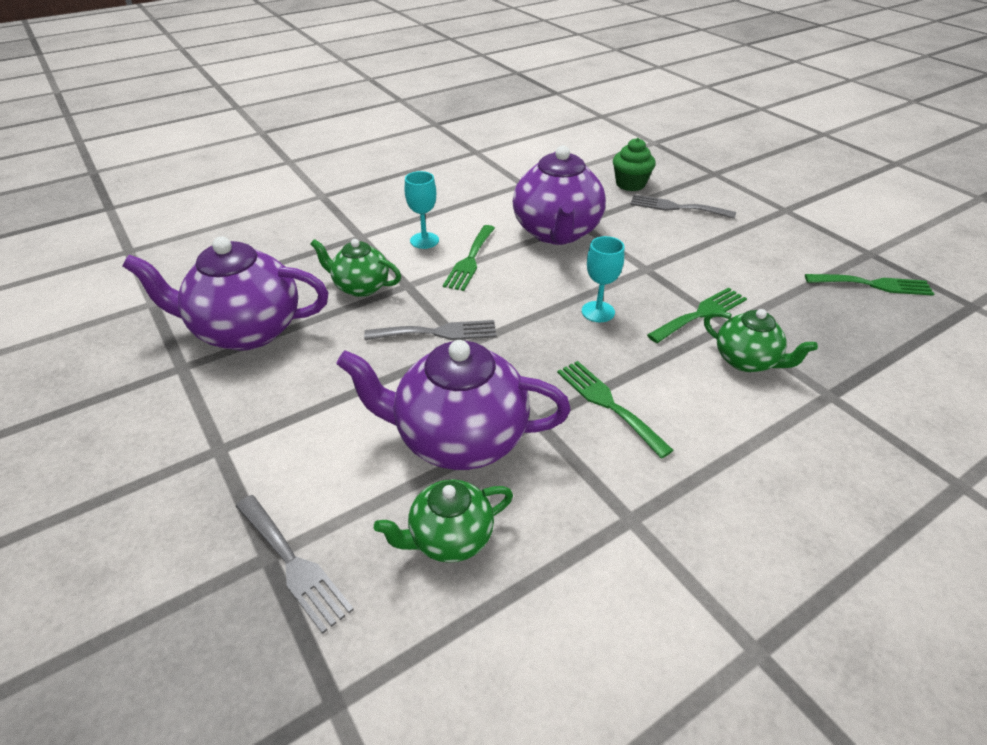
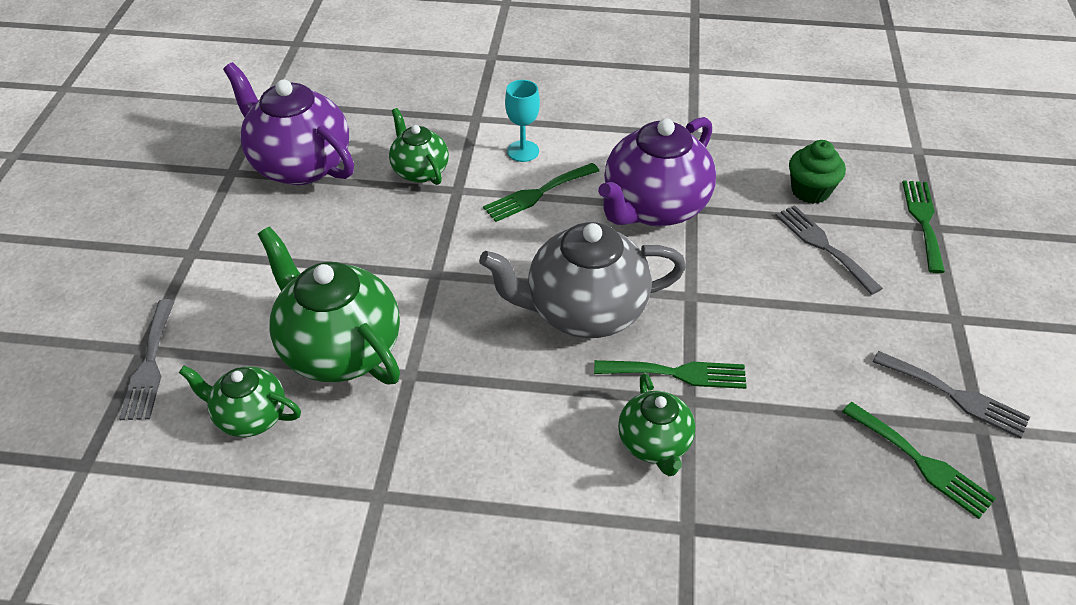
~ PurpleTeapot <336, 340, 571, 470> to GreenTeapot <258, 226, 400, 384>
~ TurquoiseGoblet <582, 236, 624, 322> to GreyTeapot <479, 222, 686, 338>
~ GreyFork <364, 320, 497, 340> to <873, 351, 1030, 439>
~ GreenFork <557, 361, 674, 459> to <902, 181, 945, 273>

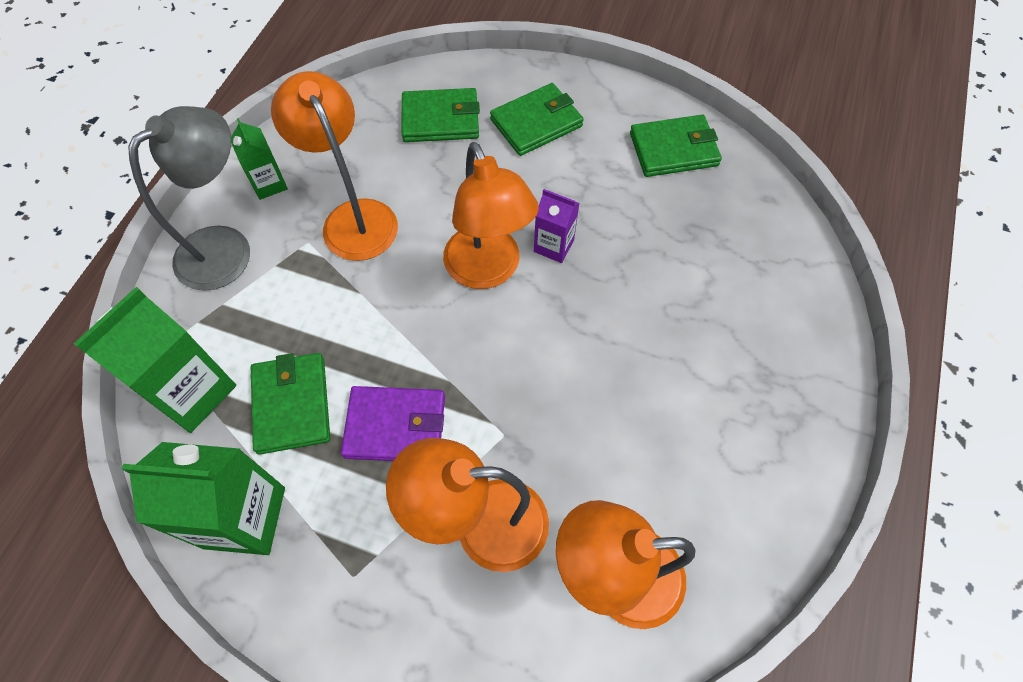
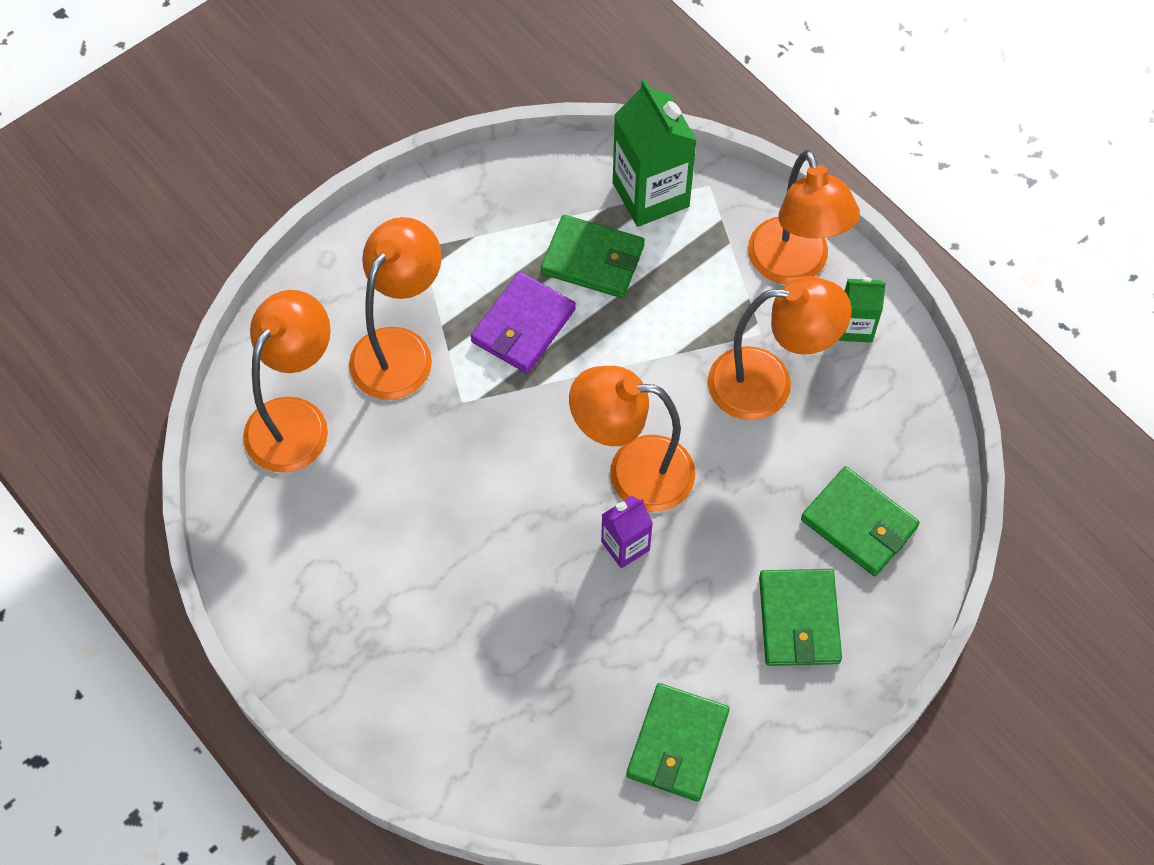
~ GreyLamp <128, 106, 250, 291> to OrangeLamp <748, 150, 860, 284>
~ GreenWallet <402, 88, 480, 142> = <801, 466, 920, 576> 75 degrees counterclockwise
- GreenCarton <121, 442, 285, 555>

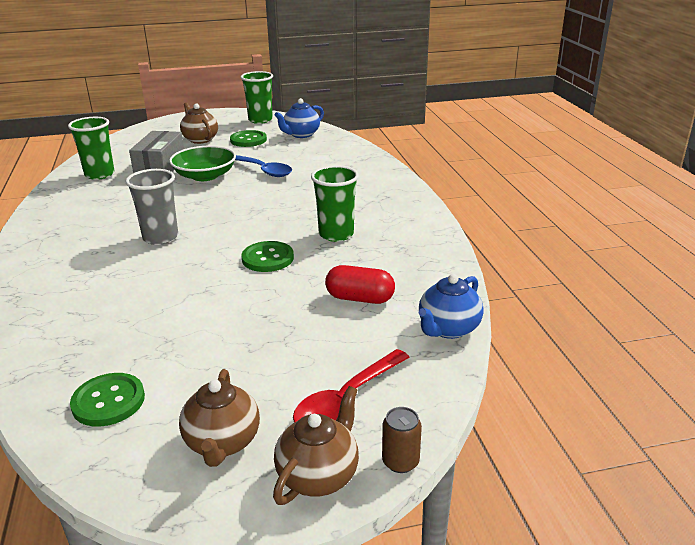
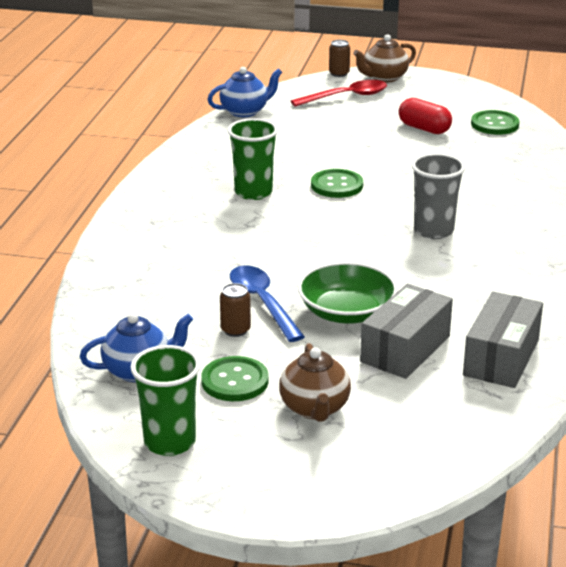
+ BrownCan <220, 283, 251, 337>
~ RedCapsule <325, 265, 395, 304> to <399, 98, 452, 134>
~ GreenCup <68, 117, 114, 180> to GreyBox <463, 291, 543, 388>
- BrownTeapot <179, 369, 260, 467>

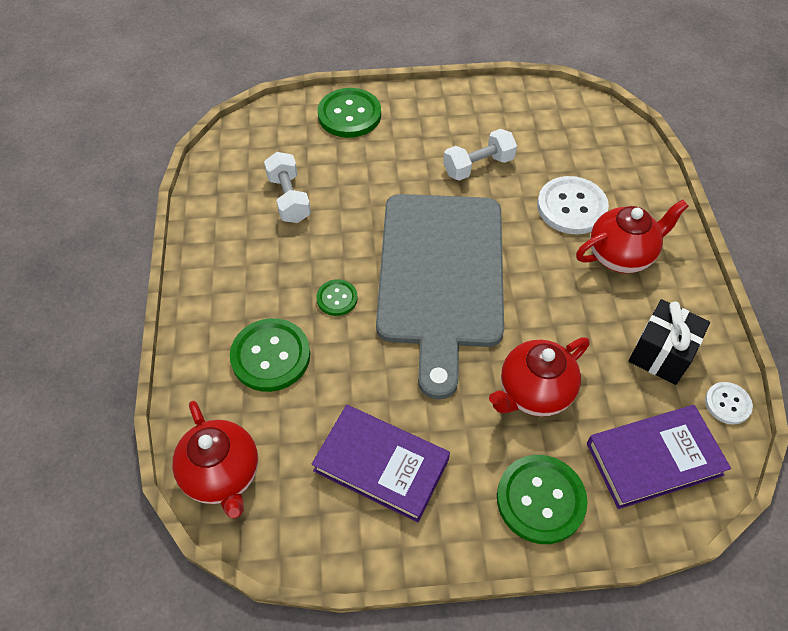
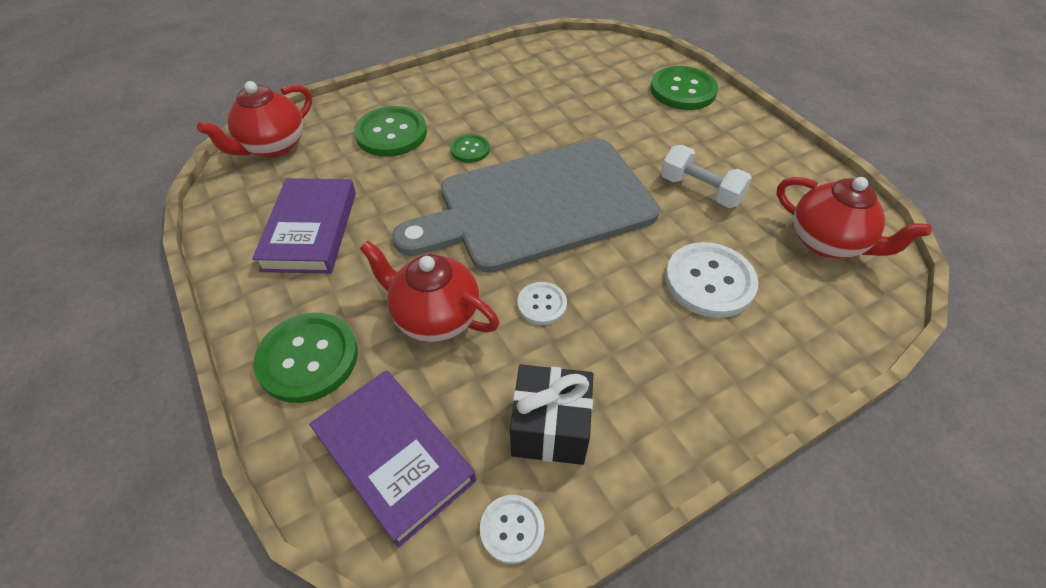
+ WhiteButton <517, 282, 567, 325>
~ RedTeapot <576, 200, 689, 273> to <776, 177, 931, 258>
- WhiteDumbbell <264, 152, 311, 223>

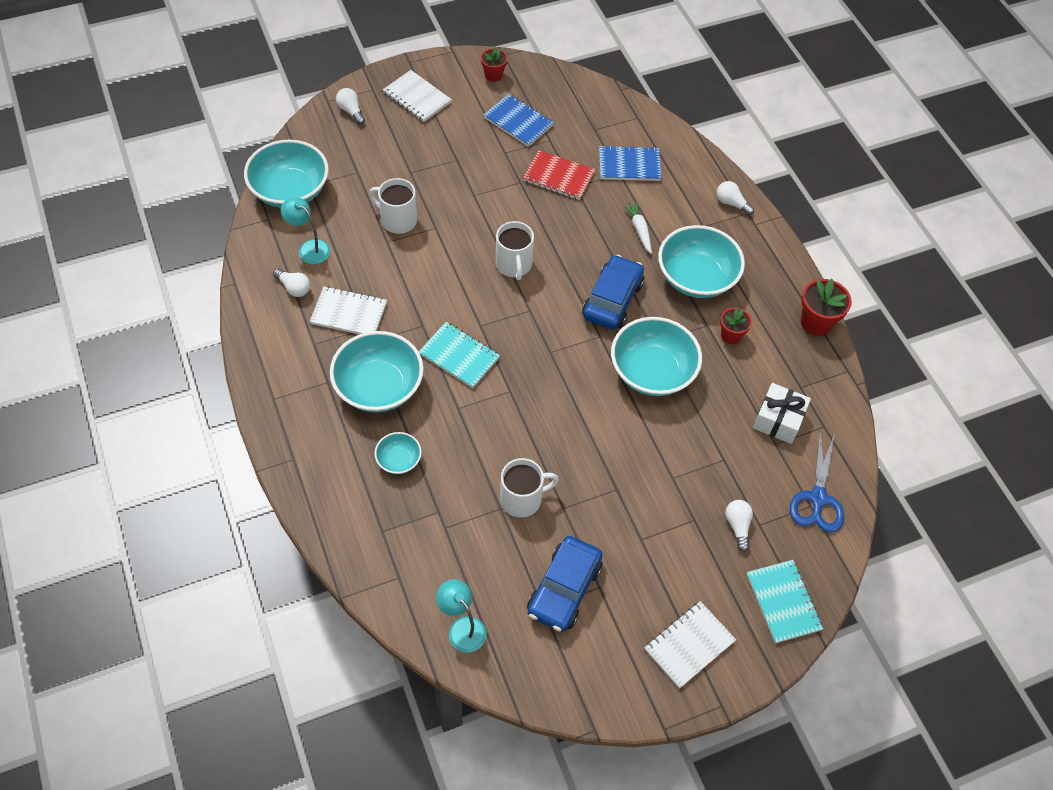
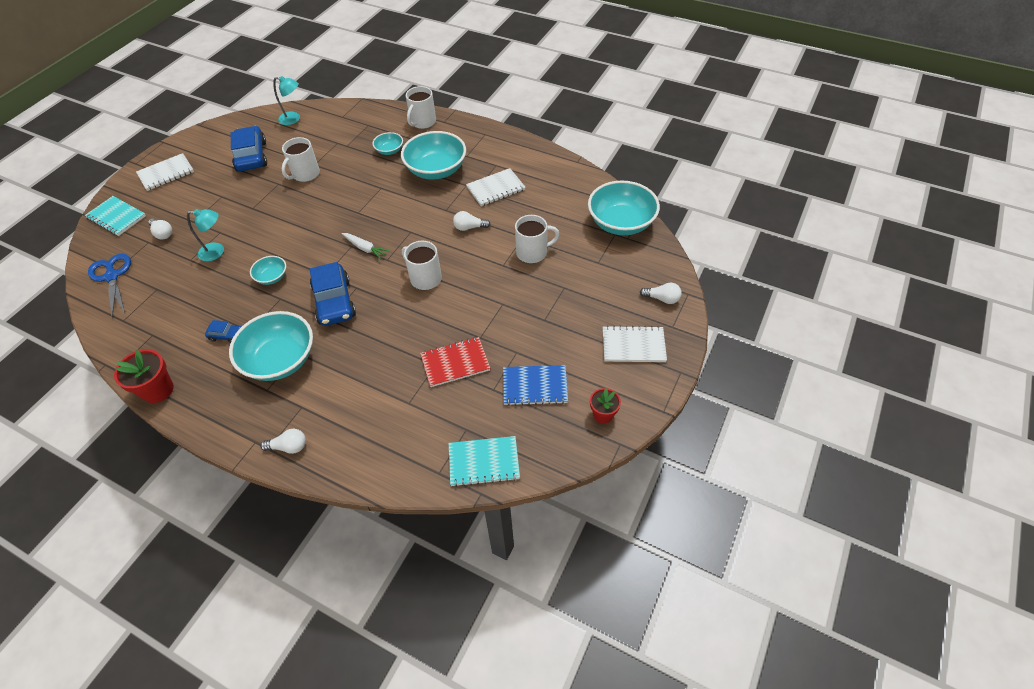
~ WhiteNotebook <644, 601, 736, 689> = <136, 153, 194, 191> 45 degrees clockwise
~ TurquoiseLamp <281, 197, 330, 264> to <187, 209, 224, 261>
~ RedFlowerPot <720, 308, 752, 344> to BlueCar <205, 320, 241, 343>
~ TurquoiseBowl <611, 317, 702, 396> = <250, 256, 286, 285> x0.49
~ WhiteCarrot <622, 201, 652, 254> to <342, 233, 389, 259>
+ WhiteMug <406, 86, 436, 129>
~ TurquoiseNotebook <419, 322, 500, 388> to <448, 436, 520, 487>
~ WhiteLightBulb <273, 268, 310, 297> to <453, 211, 490, 231>
- BlueNotebook <599, 145, 661, 181>
- WhiteGift <753, 383, 811, 444>

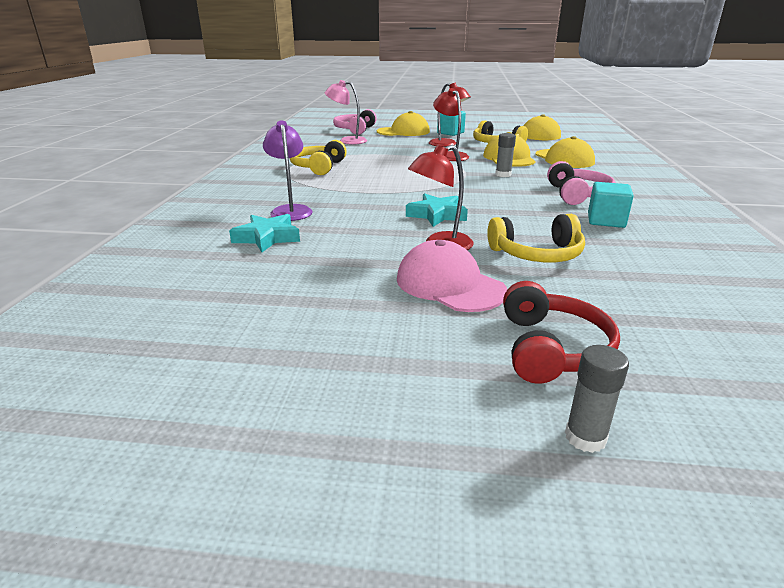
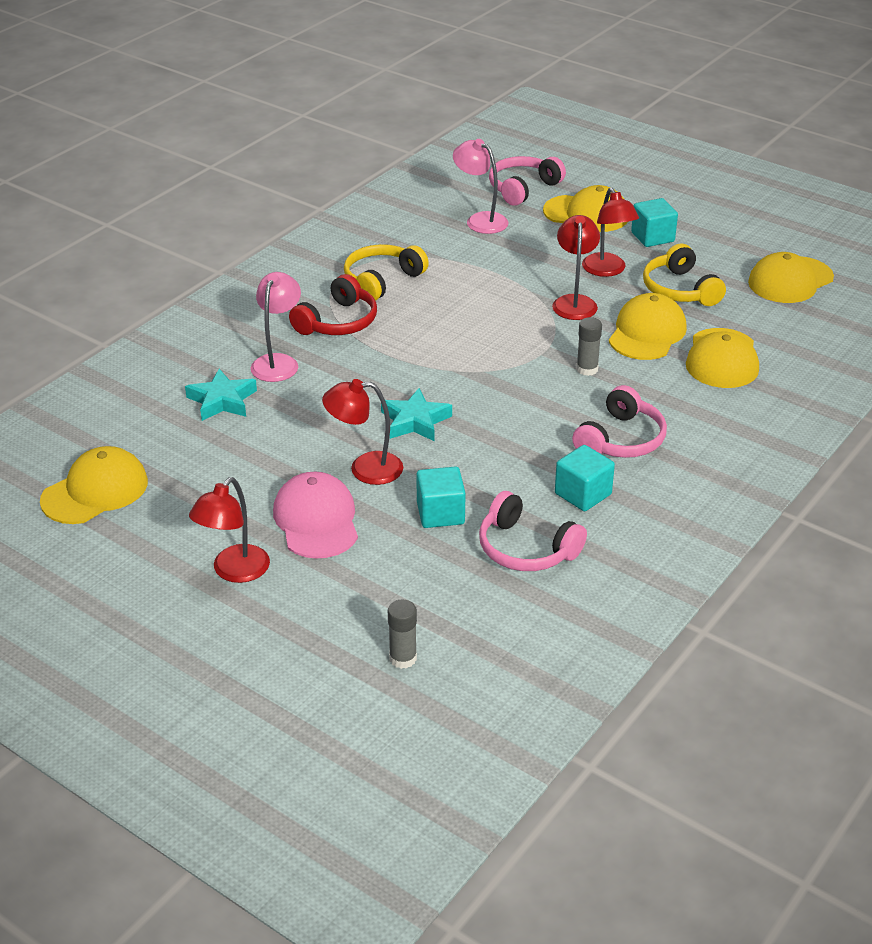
+ YellowCap <40, 446, 148, 524>
+ RedLamp <189, 477, 270, 583>
~ PurpleLamp <263, 121, 312, 221> to PinkLamp <250, 272, 301, 382>
~ RedHeadphones <503, 281, 620, 384> to <289, 274, 377, 335>
~ GreyGlueStick <565, 345, 629, 453> to <388, 599, 417, 669>
~ YellowHeadphones <487, 214, 585, 262> to TurquoiseCube <416, 466, 466, 528>
+ PinkHeadphones <479, 491, 587, 571>

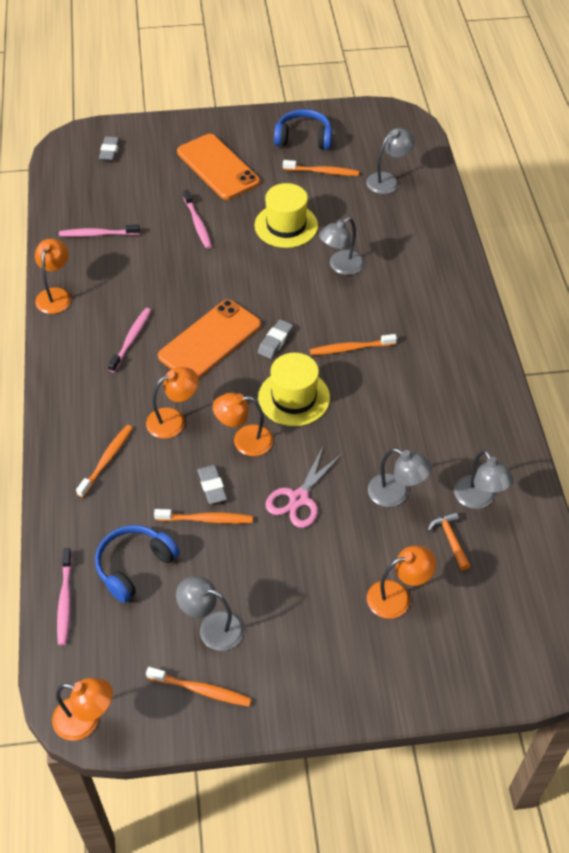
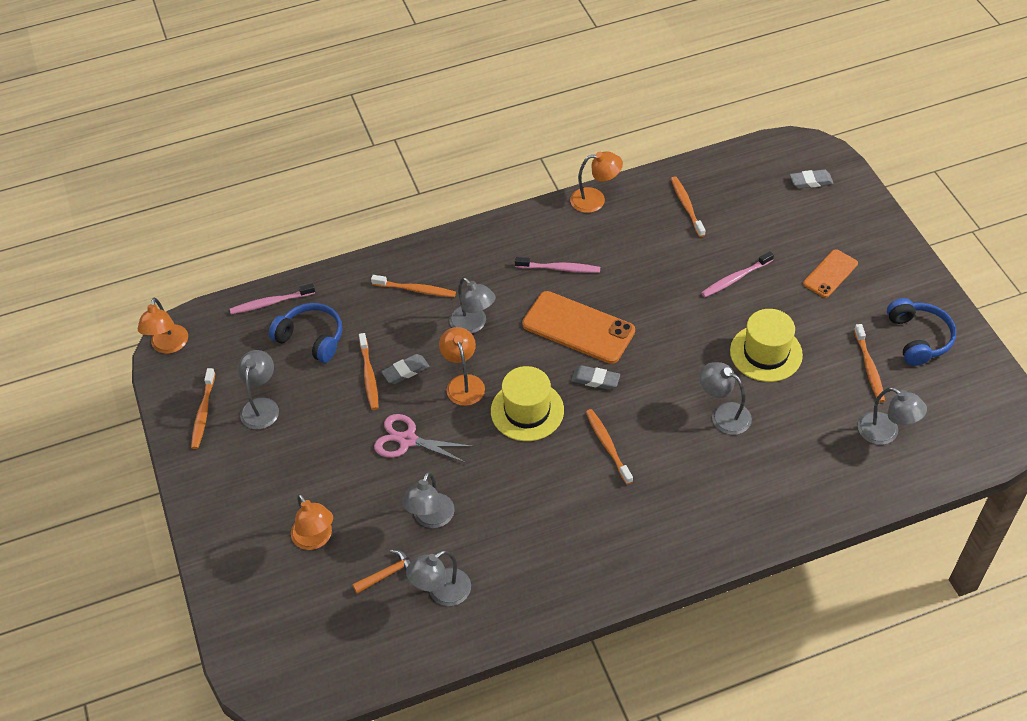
~ OrangeLamp <146, 367, 199, 439> to GreyLamp <449, 277, 496, 334>
~ PinkToothbrush <59, 224, 140, 237> to OrangeToothbrush <671, 176, 706, 237>
~ OrangePhone <177, 134, 260, 200> = <803, 249, 858, 298> x0.58

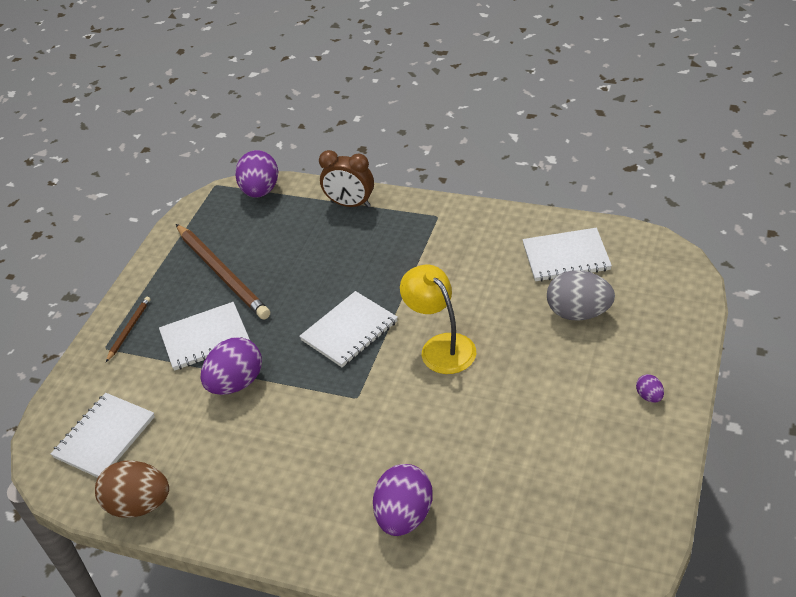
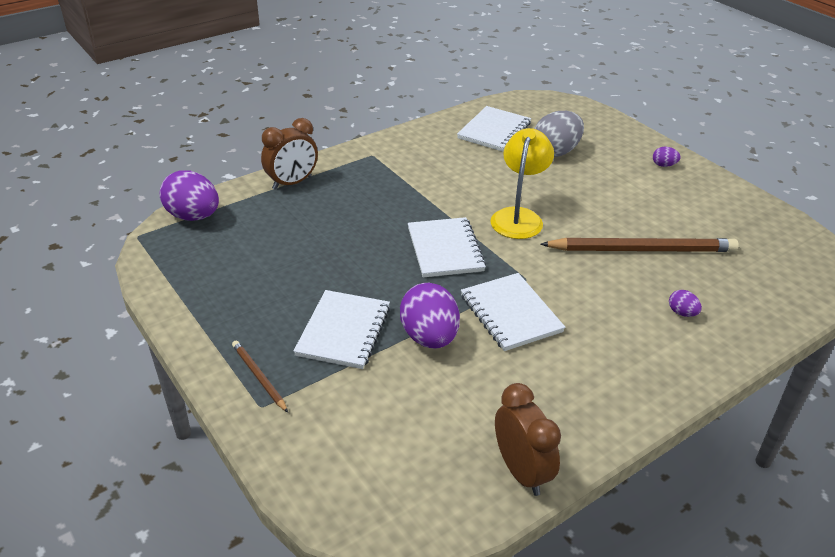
~ WhiteNotebook <51, 393, 155, 478> to <461, 273, 565, 351>
~ YellowLamp <400, 264, 476, 374> = <490, 128, 554, 239> 105 degrees clockwise
~ BrownEgg <95, 461, 169, 517> to BrownClock <495, 383, 561, 496>
~ BrownPencil <176, 224, 270, 320> to <540, 238, 739, 252>
~ PurpleEgg <373, 464, 433, 536> = <669, 290, 702, 317> x0.46

